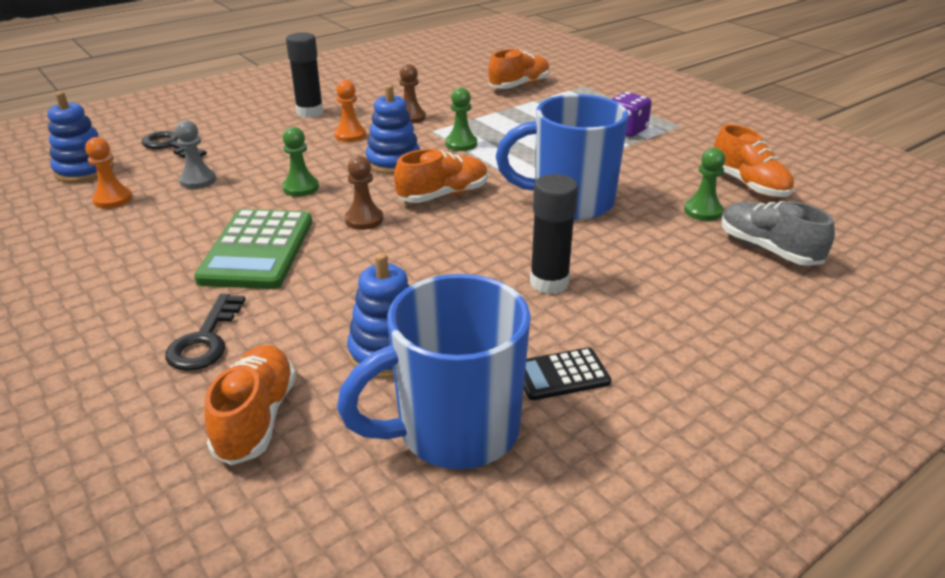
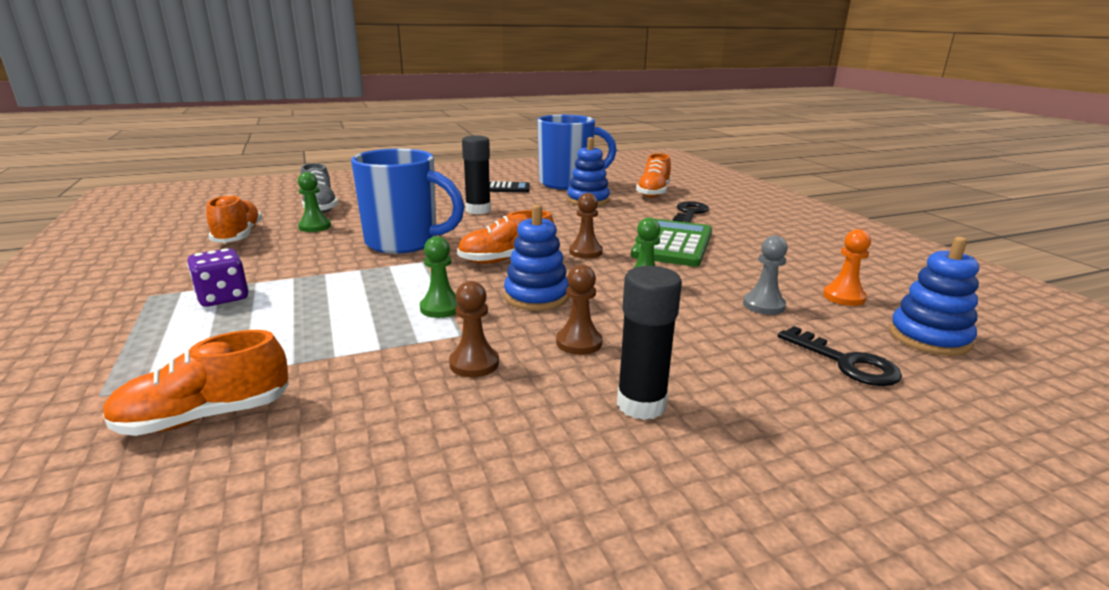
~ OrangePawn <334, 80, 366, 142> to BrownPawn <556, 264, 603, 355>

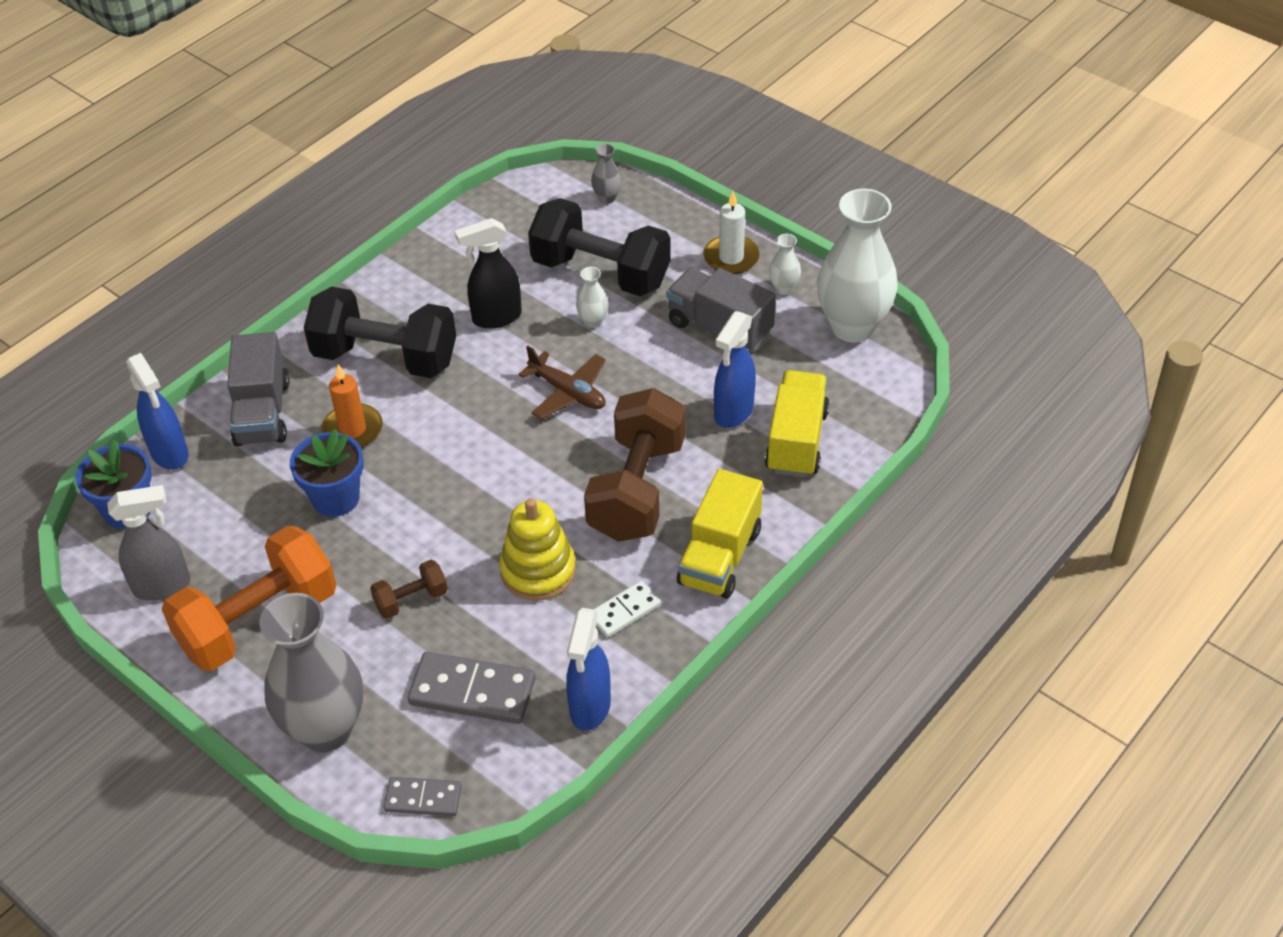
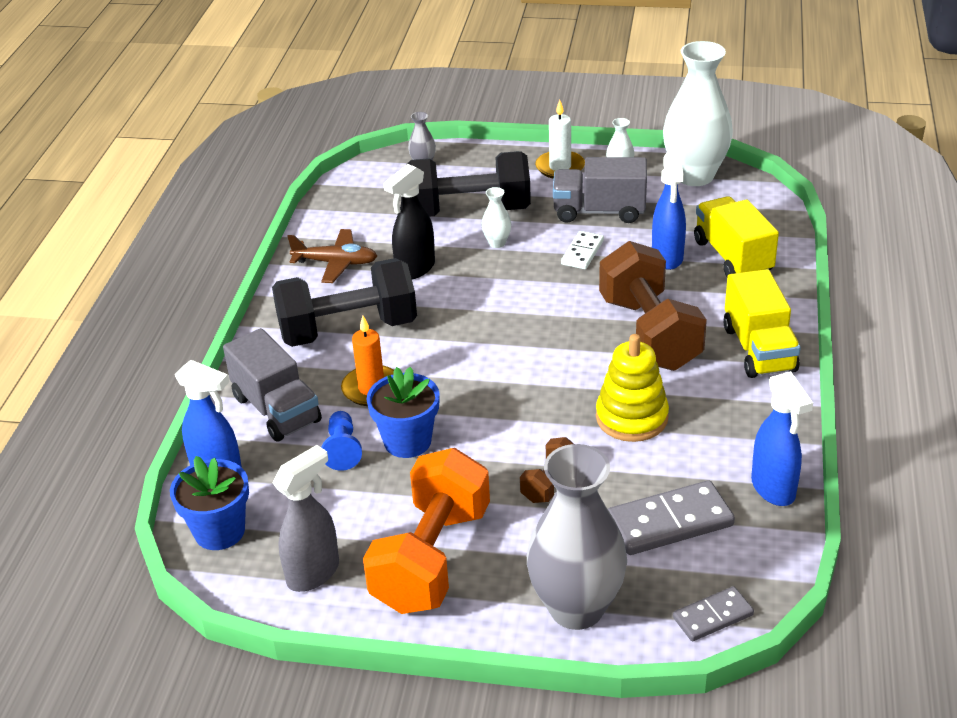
~ BrownPlane <519, 346, 606, 419> to <287, 229, 377, 283>
+ BluePawn <322, 411, 362, 471>
~ WhiteDomino <594, 581, 661, 638> to <561, 231, 604, 269>

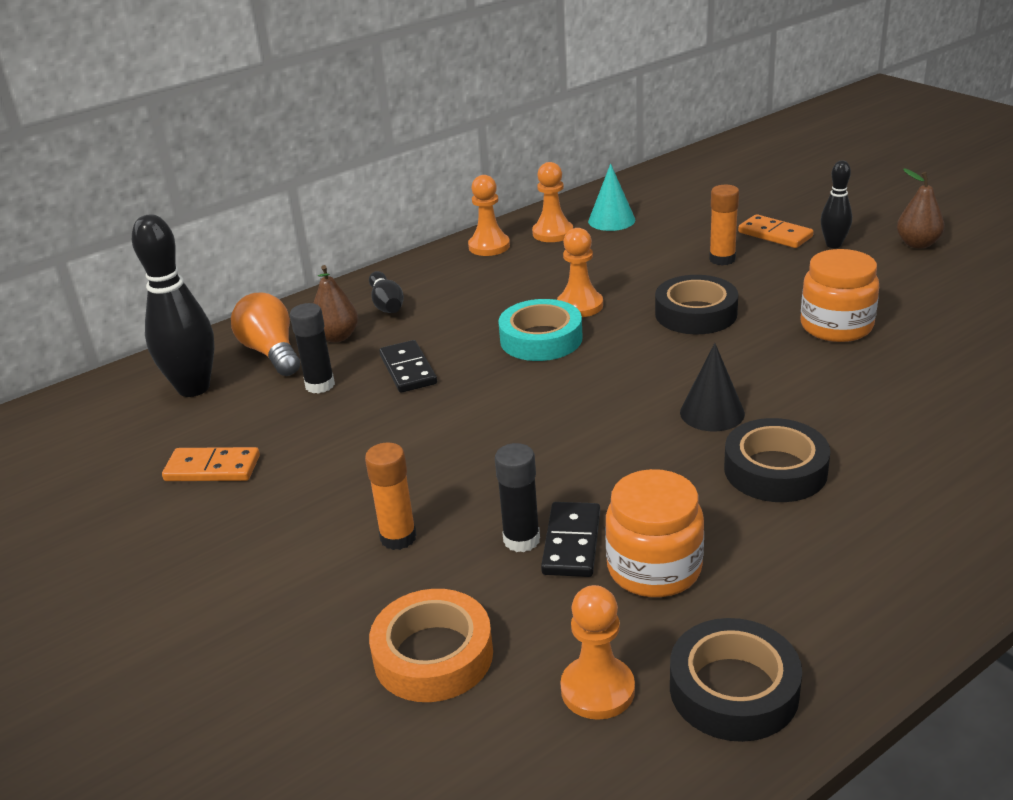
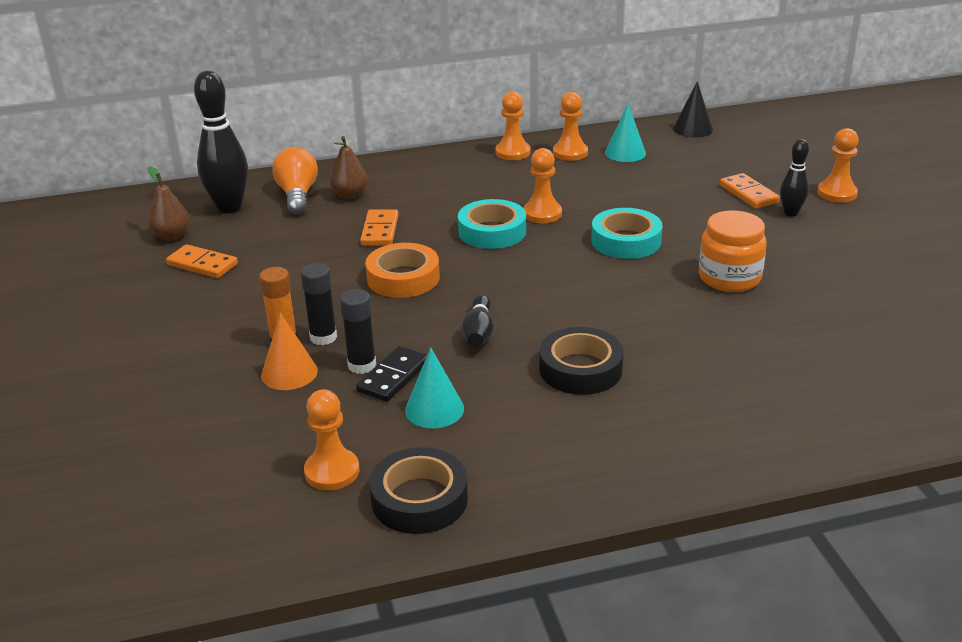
~ BrownPear <897, 169, 945, 249> to <148, 166, 190, 241>
+ OrangeCone <261, 313, 318, 390>
~ BlackGlueStick <290, 303, 335, 394> to <301, 263, 337, 345>
~ BlackDomino <379, 340, 437, 393> to OrangeDomino <360, 209, 399, 246>
~ OrangeTape <369, 589, 493, 702> to <366, 243, 440, 298>
~ OrangeJar <605, 469, 704, 597> to TurquoiseCone <405, 347, 464, 428>
~ BlackBowlingPin <369, 271, 404, 313> to <461, 294, 494, 347>
~ BlackTape <655, 275, 738, 334> to TurquoiseTape <591, 208, 663, 259>
~ BlackCone <680, 343, 745, 432> to <673, 81, 713, 137>
+ OrangePawn <817, 128, 859, 202>
- OrangeGlueStick <709, 185, 739, 266>

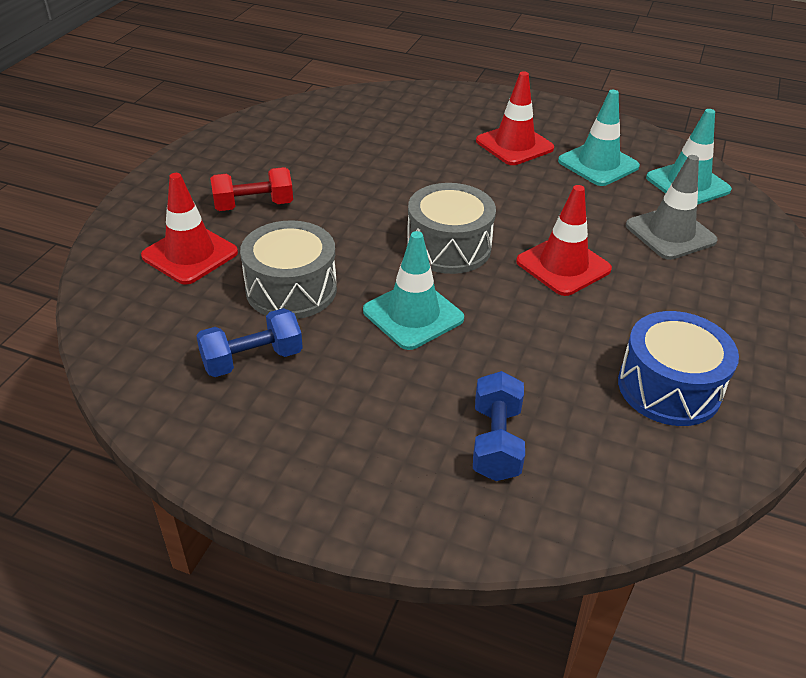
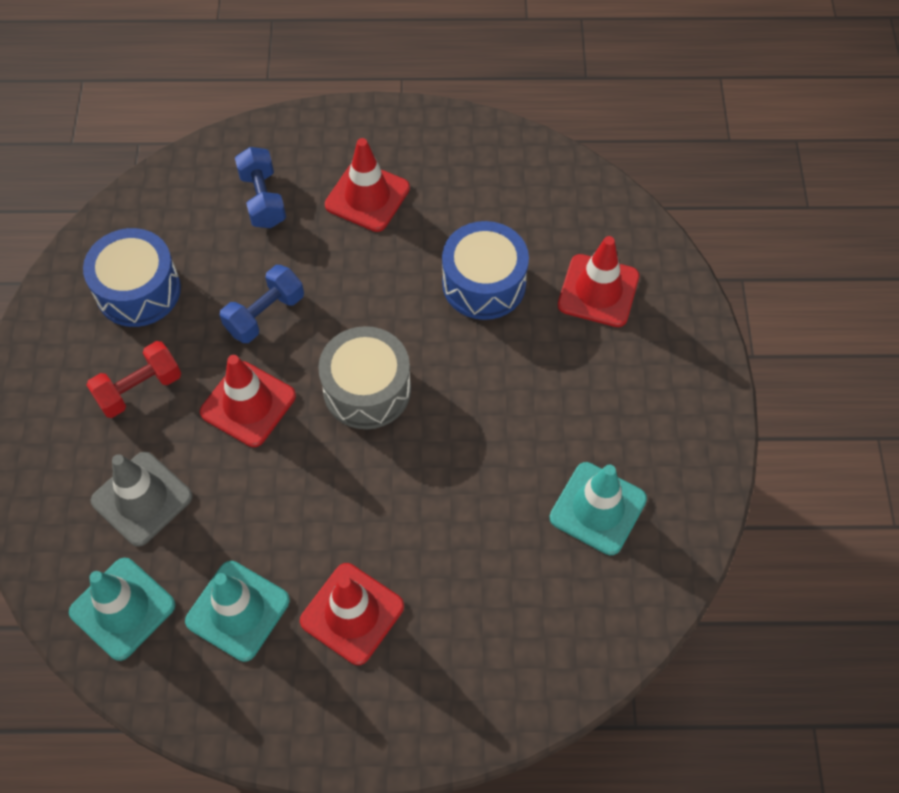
~ RedDumbbell <210, 167, 293, 211> to <87, 341, 181, 418>
~ BlueDumbbell <196, 308, 303, 377> to <220, 265, 304, 343>
+ RedTrafficCone <325, 138, 410, 232>
~ GreyDrum <240, 220, 337, 319> to BlueDrum <442, 221, 529, 320>
~ TurquoiseTrafficCone <363, 231, 464, 350> to <549, 462, 647, 555>

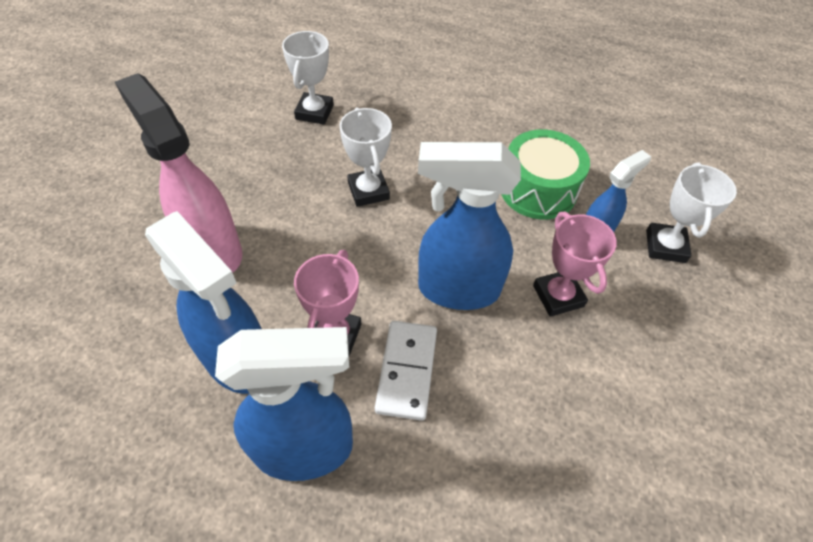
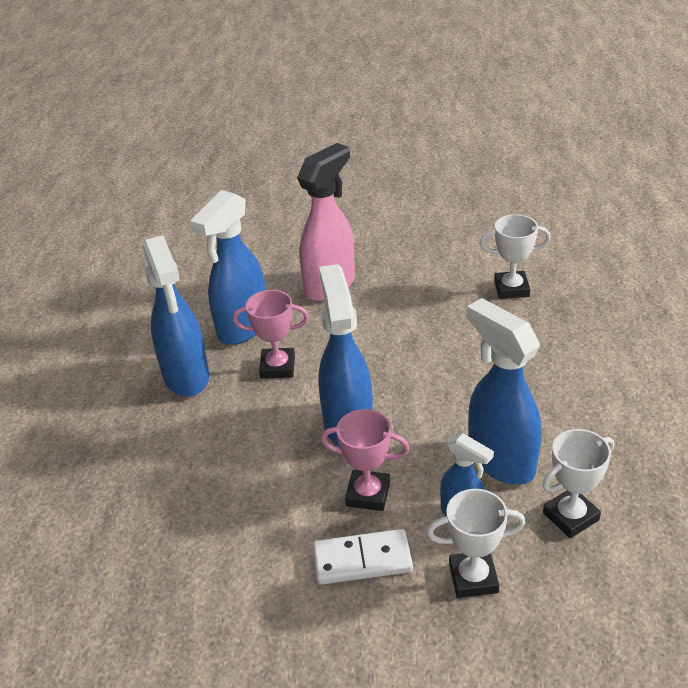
~ WhiteDomino <375, 321, 437, 421> to <313, 529, 413, 585>
~ PinkTrophy <533, 212, 617, 317> = <321, 409, 410, 511> 45 degrees clockwise
~ GreenDrum <501, 129, 590, 220> to BlueSprayBottle <466, 298, 541, 485>
~ WhiteTrophy <339, 107, 392, 207> to <543, 429, 614, 538>

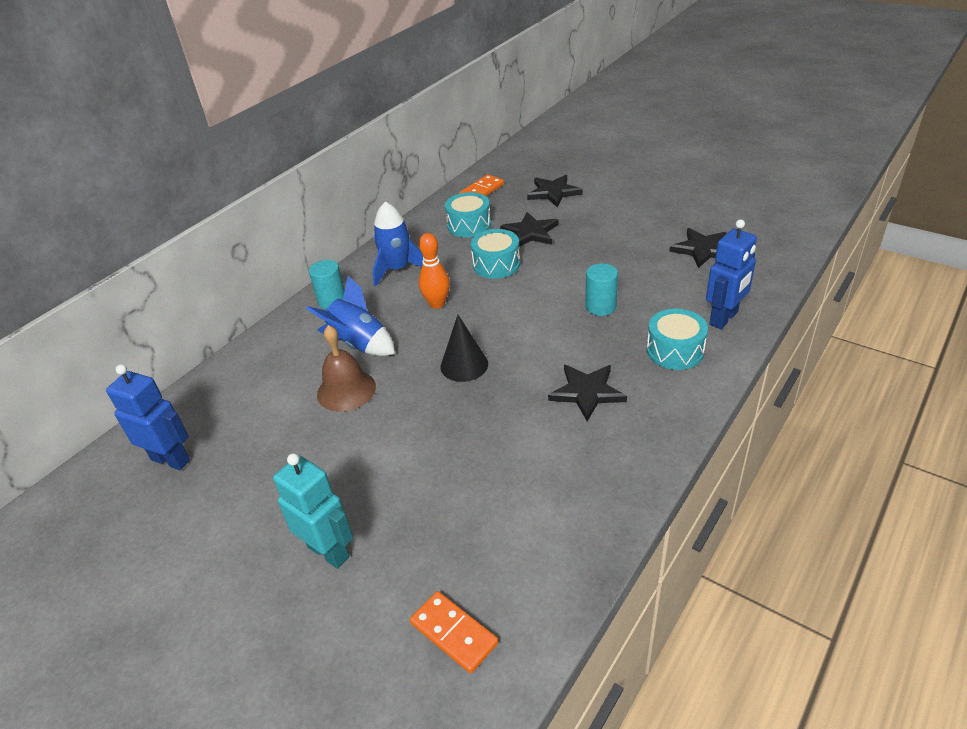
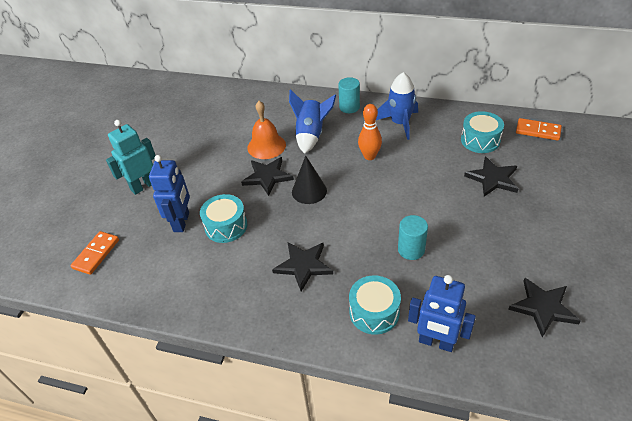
~ TurquoiseRobot <273, 453, 353, 569> = <106, 120, 156, 195> 150 degrees counterclockwise
~ BlueRobot <106, 364, 190, 470> to <149, 155, 190, 232>
~ TurquoiseDrum <471, 229, 520, 279> to <200, 194, 247, 243>
~ BlackStar <527, 175, 582, 207> to <241, 157, 294, 196>
~ BrownBell <317, 325, 376, 412> to OrangeBell <247, 101, 286, 159>

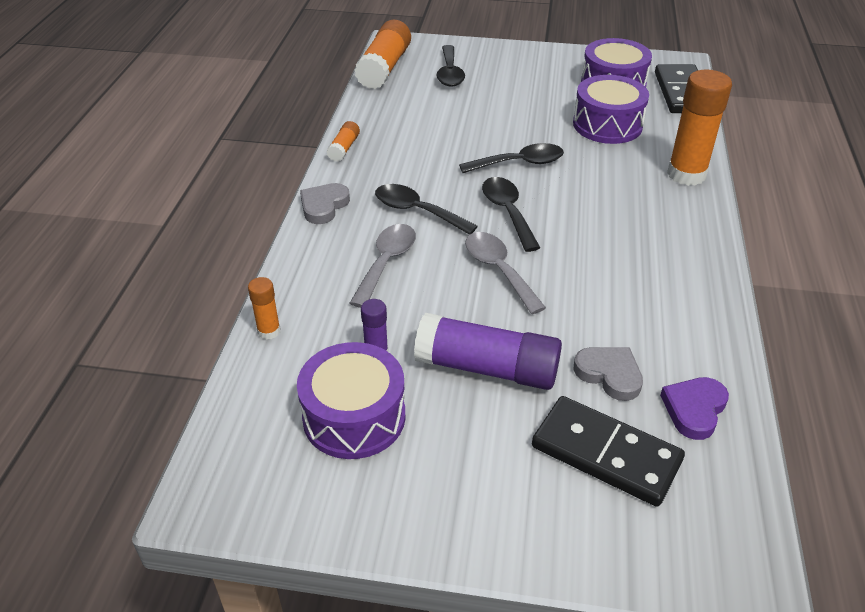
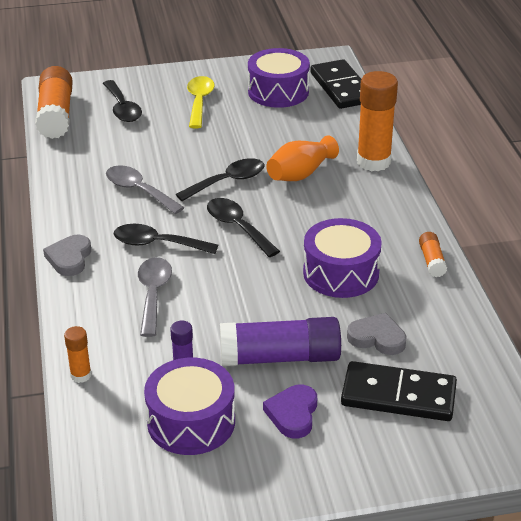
~ GreySpoon <465, 232, 546, 314> to <106, 165, 185, 214>
+ YellowSpoon <187, 76, 215, 128>
~ PurpleHeart <660, 377, 729, 440> to <263, 385, 317, 438>
+ OrangeVase <266, 135, 339, 181>
~ PurpleDrum <573, 75, 649, 144> to <303, 218, 382, 298>
~ OrangeGlueStick <327, 121, 360, 162> to <419, 232, 447, 277>

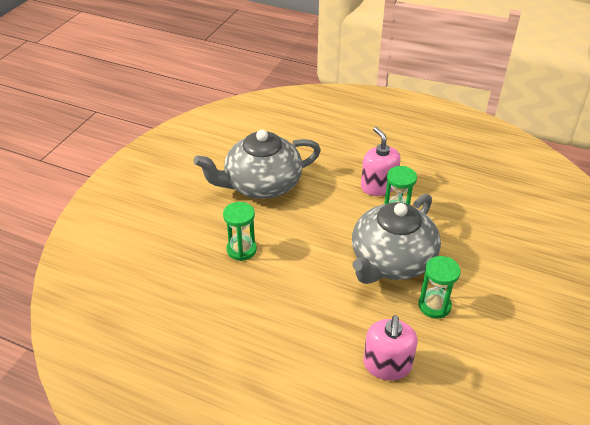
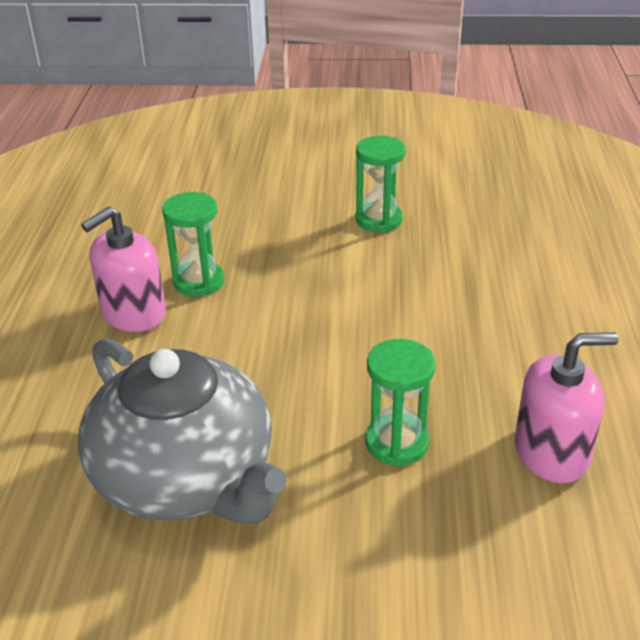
~ PinkSoapDispenser <363, 315, 418, 380> to <514, 333, 618, 483>
- GreyTeapot <352, 194, 441, 284>

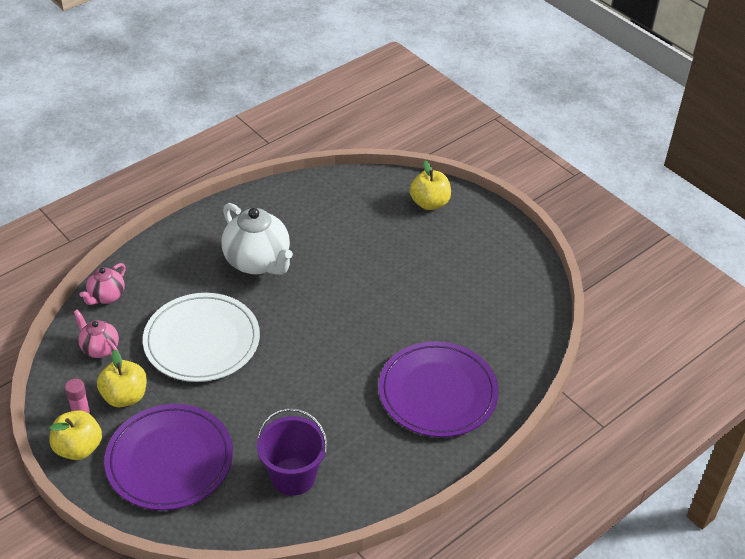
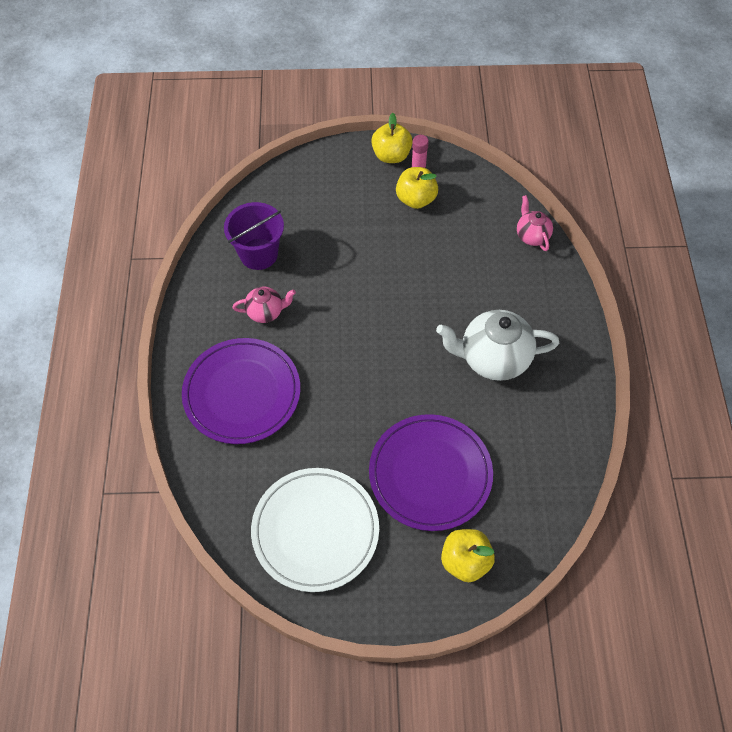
~ PinkTeapot <74, 310, 119, 358> to <233, 287, 296, 323>
~ WhitePlate <143, 293, 260, 382> to <251, 468, 379, 592>
~ PurplePlate <104, 404, 233, 510> to <369, 414, 493, 531>

